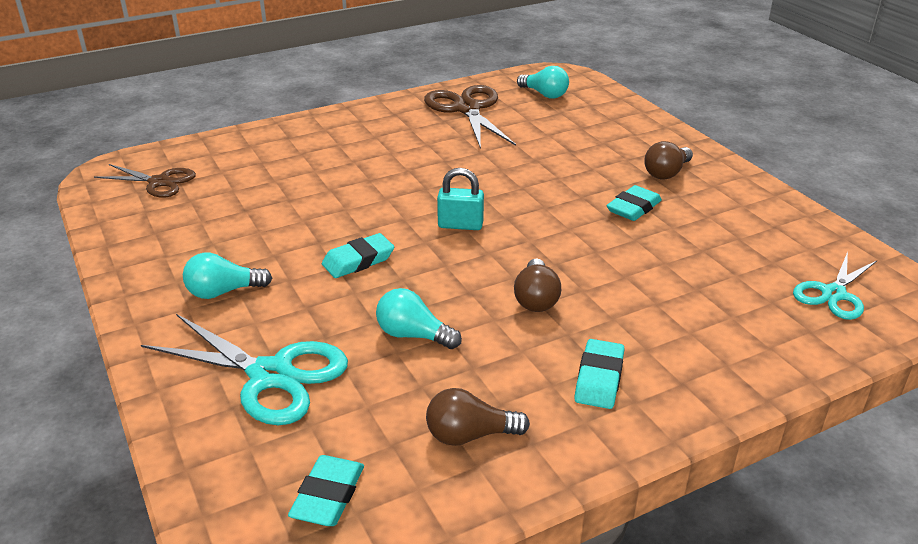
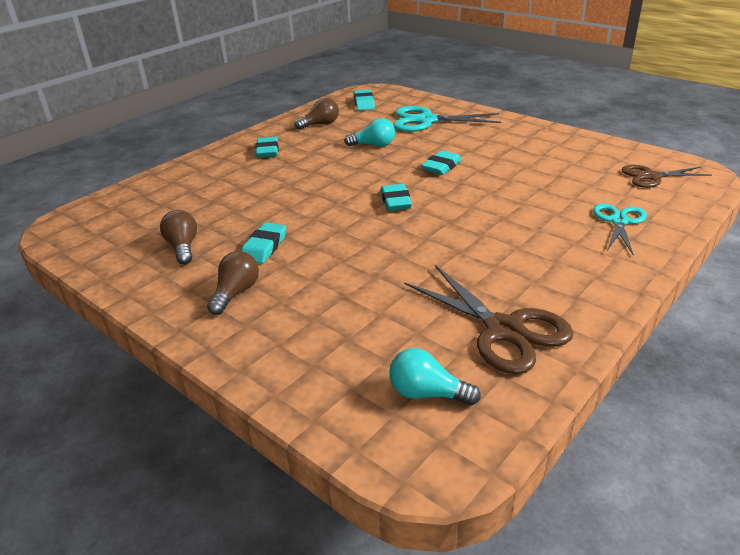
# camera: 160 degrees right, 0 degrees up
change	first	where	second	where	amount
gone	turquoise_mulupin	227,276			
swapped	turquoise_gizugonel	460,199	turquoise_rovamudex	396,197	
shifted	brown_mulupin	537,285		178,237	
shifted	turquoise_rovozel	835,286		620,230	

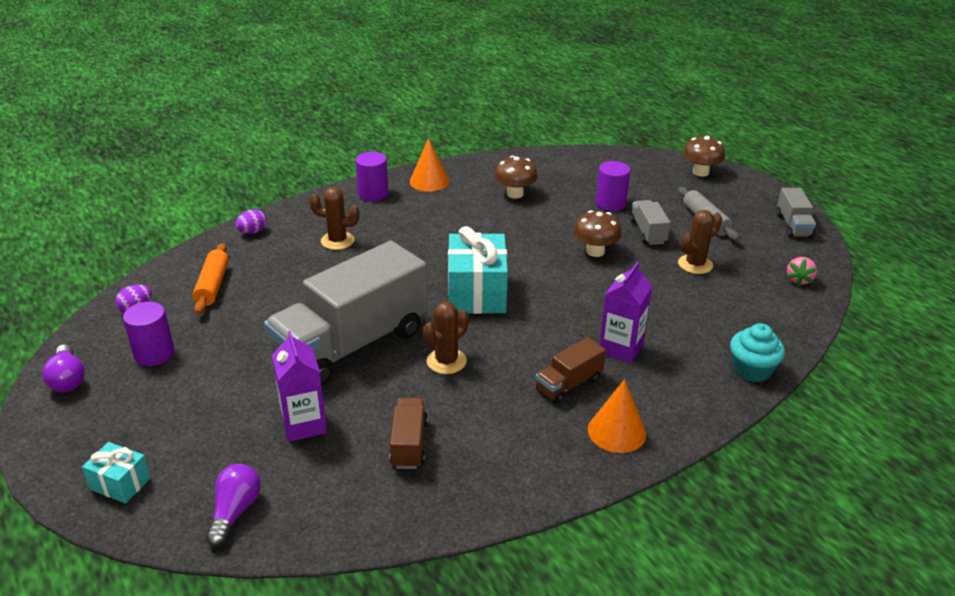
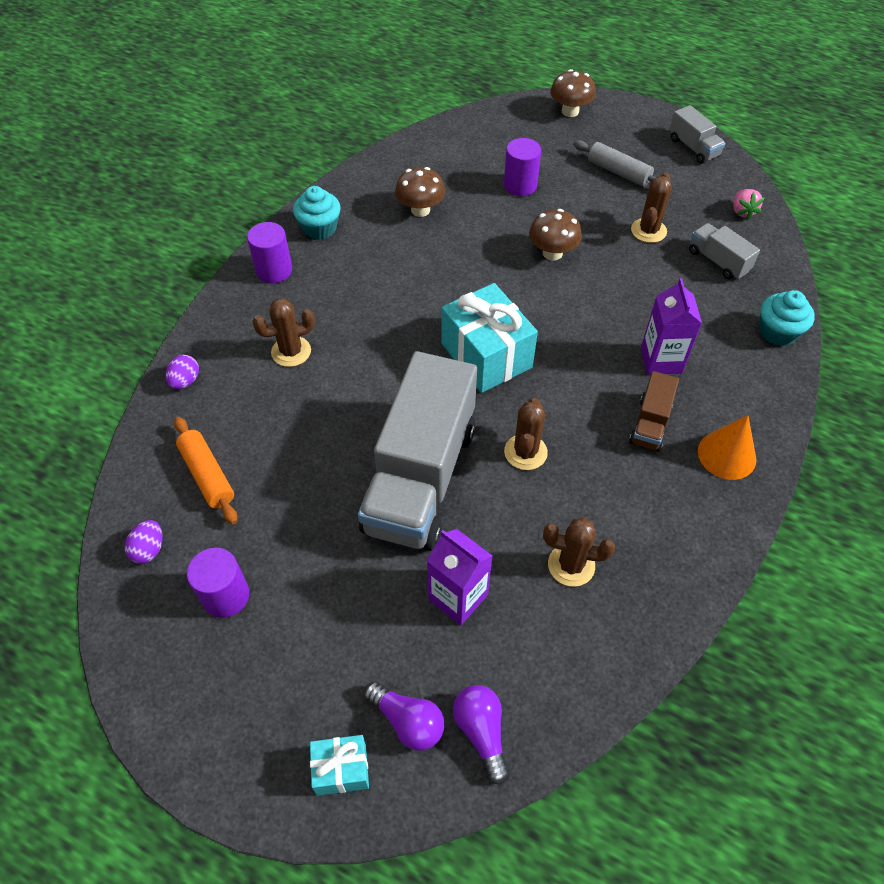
# camera: 30 degrees left, 20 degrees up
change	first	where	second	where	amount
shifted	purple_mulupin	63,368		404,716	
swapped	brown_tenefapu	409,433	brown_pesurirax	579,552	
swapped	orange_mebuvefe	430,165	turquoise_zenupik	317,213	
shifted	grey_tenefapu	650,222		724,251	

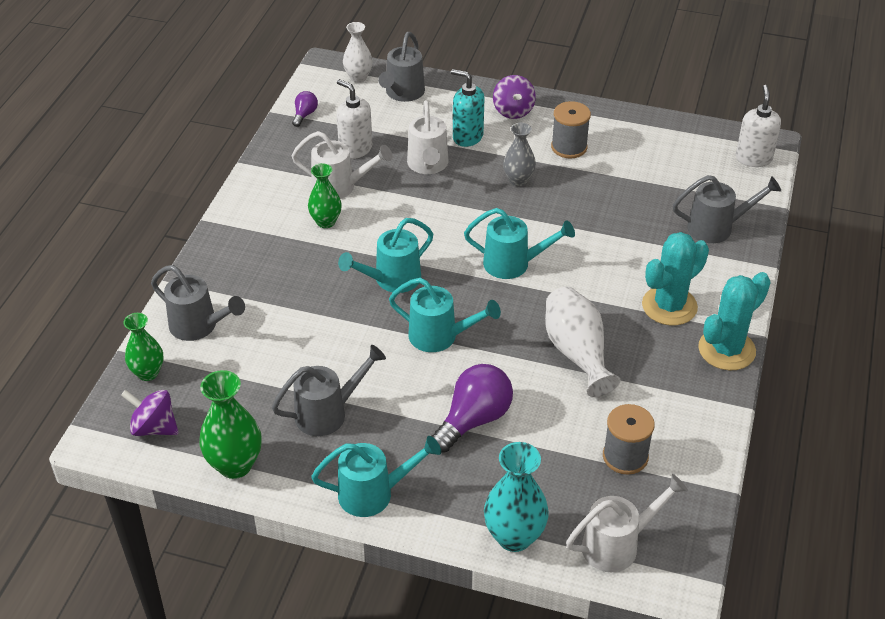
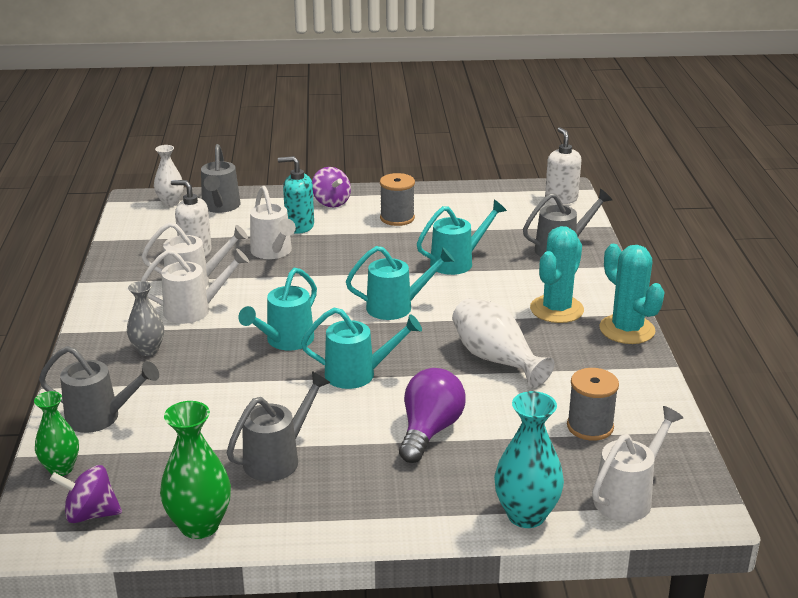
# camera: 20 degrees left, 15 degrees down
change	first	where	second	where	amount
gone	purple_mulupin	305,109			
swapped	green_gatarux	325,195	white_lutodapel	195,286	
shifted	turquoise_lutodapel	376,476		462,237	
shifted	grey_gatarux	519,154		145,318	
rotated	turquoise_pesurirax	734,321		632,294	60 degrees counterclockwise

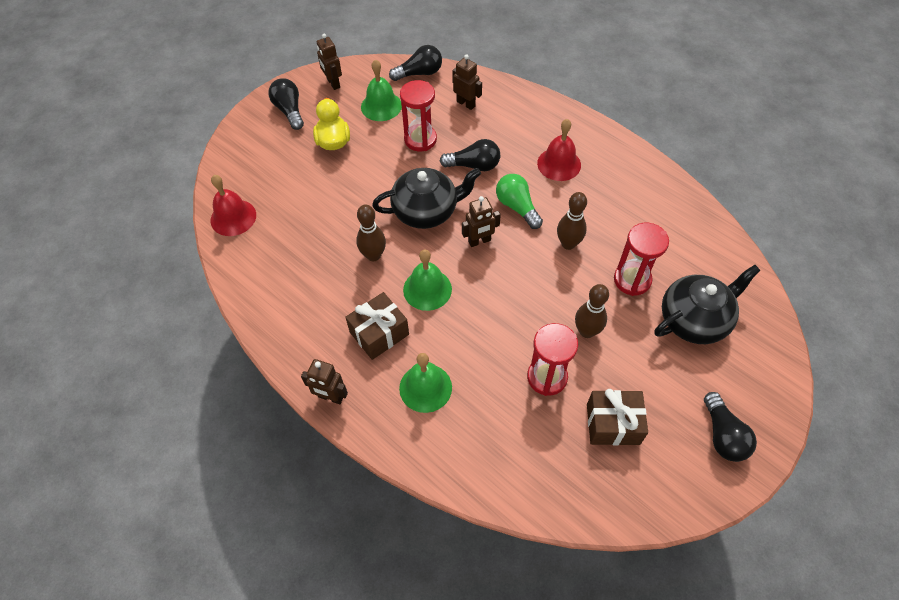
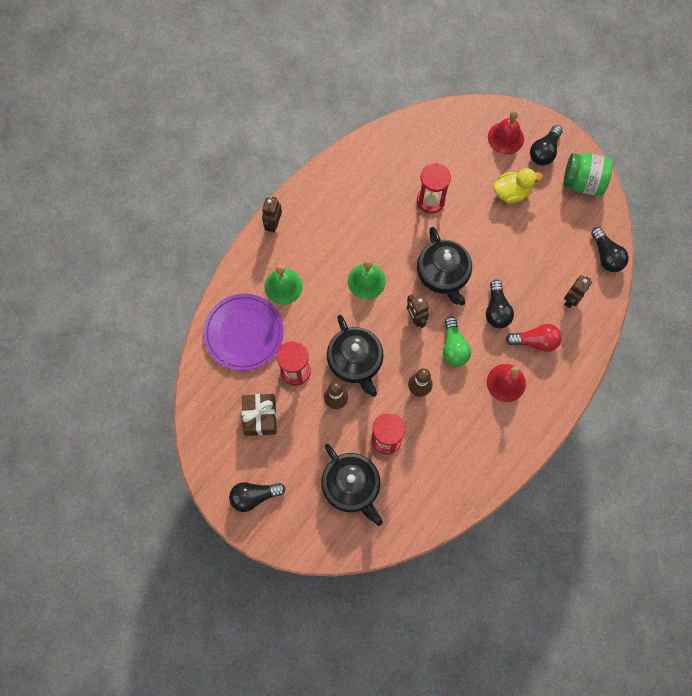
# camera: 85 degrees right, 15 degrees up
change	first	where	second	where	amount
shifted	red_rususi	233,205		506,132	
rotated	black_mulupin	286,104		546,145	150 degrees clockwise
swapped	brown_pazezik	329,62	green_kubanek	588,174	
gone	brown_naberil	377,326			
gone	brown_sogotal	371,232			
gone	green_rususi	381,90			
shifted	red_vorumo	418,115		434,188	
rotated	green_mulupin	519,201		457,341	120 degrees clockwise
new			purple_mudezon	243,332	
new			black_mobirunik	355,356	
new			red_mulupin	534,338	

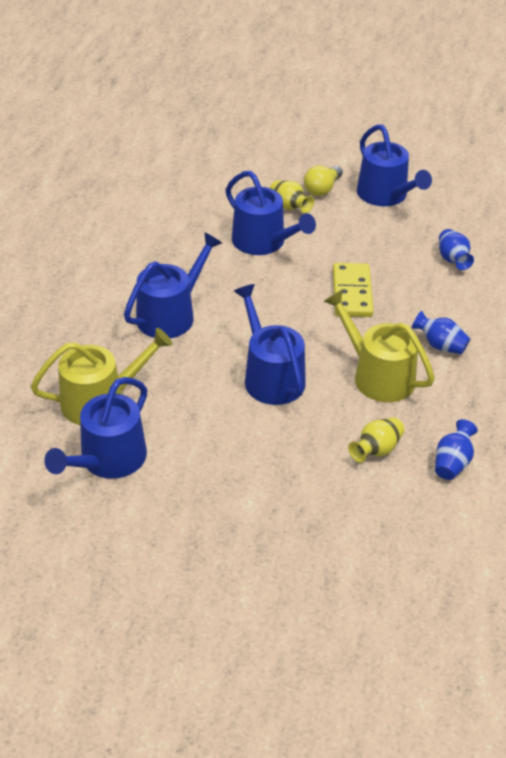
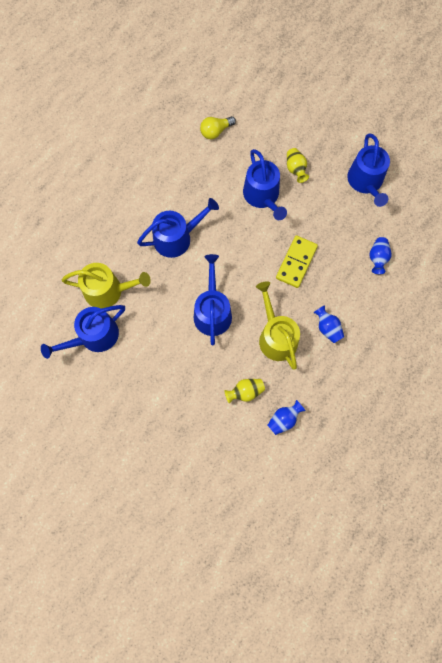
# camera: 25 degrees right, 30 degrees up
change	first	where	second	where	amount
shifted	yellow_mulupin	323,181		218,127	

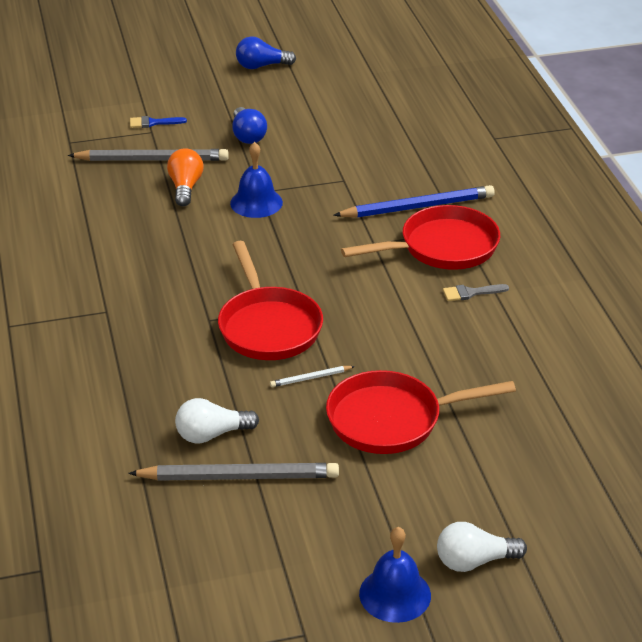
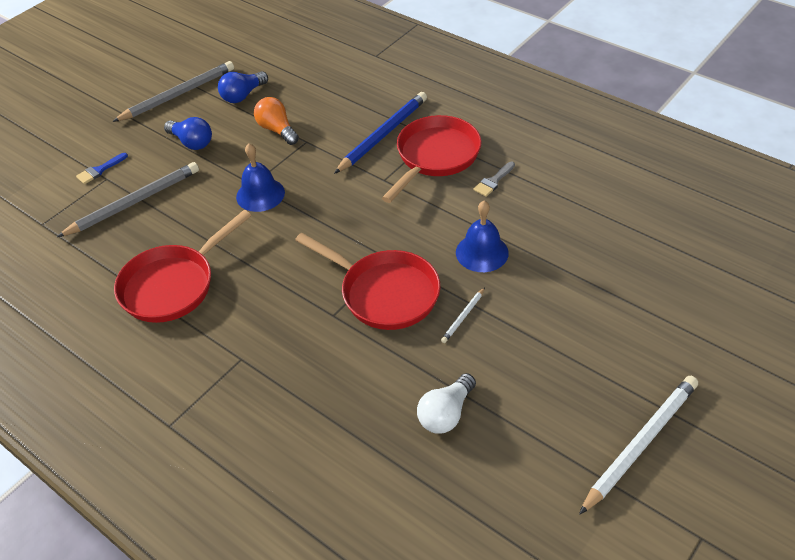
# camera: 35 degrees left, 10 degrees up
change	first	where	second	where	amount
shifted	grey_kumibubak	233,472		173,91	
shifted	orange_mulupin	185,177		276,121	
shifted	blue_mulupin	266,52		243,87	
shifted	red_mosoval	421,412		183,266	
shifted	blue_rususi	395,575		482,236	
gone	white_mulupin	482,547			
new			white_kumibubak	638,445	

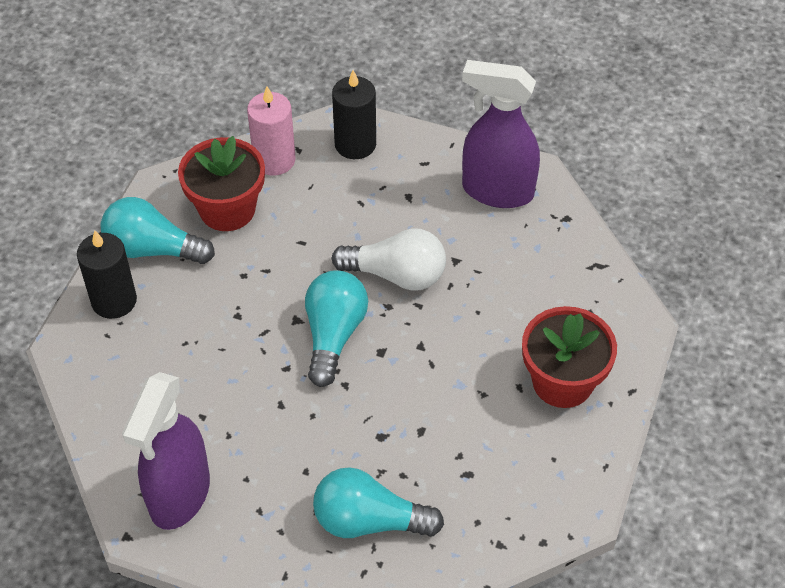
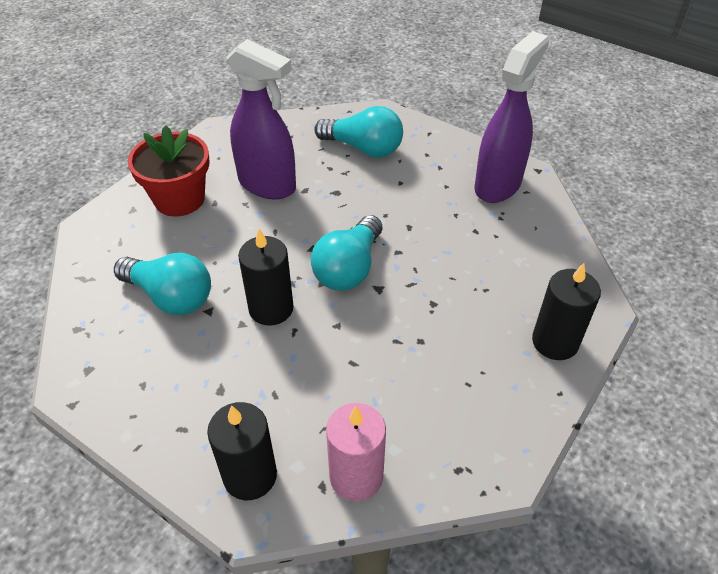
# camera: 165 degrees left, 5 degrees down
change	first	where	second	where	amount
shifted	turquoise_mulupin	158,230		162,284	
gone	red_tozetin	221,183			
swapped	white_mulupin	389,259	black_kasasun	266,277	
shifted	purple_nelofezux	501,134		261,119	

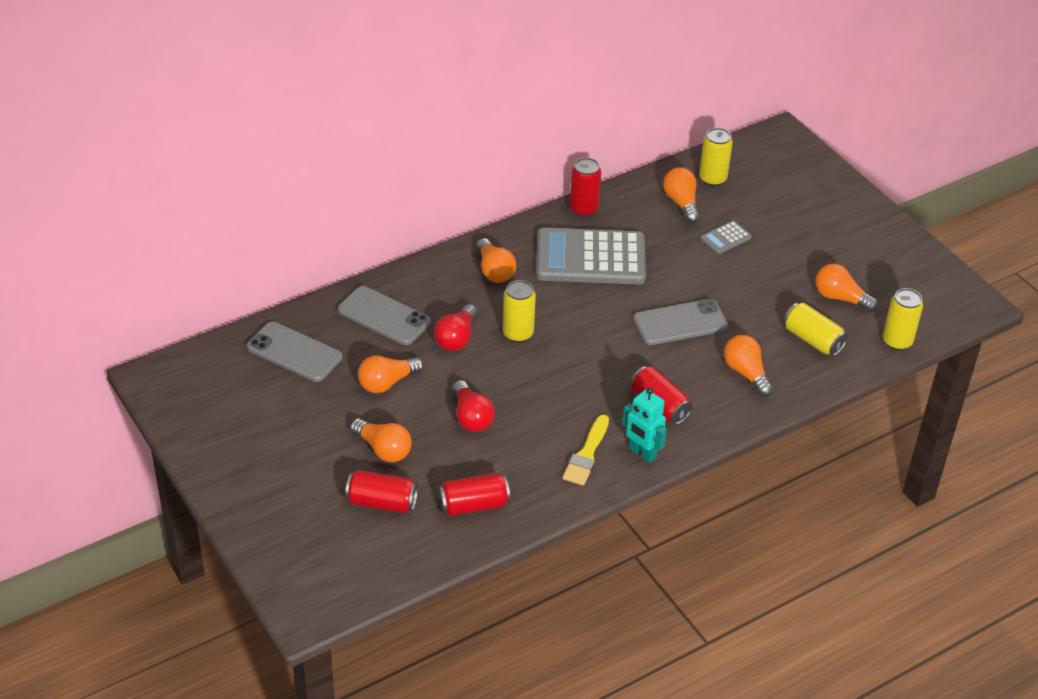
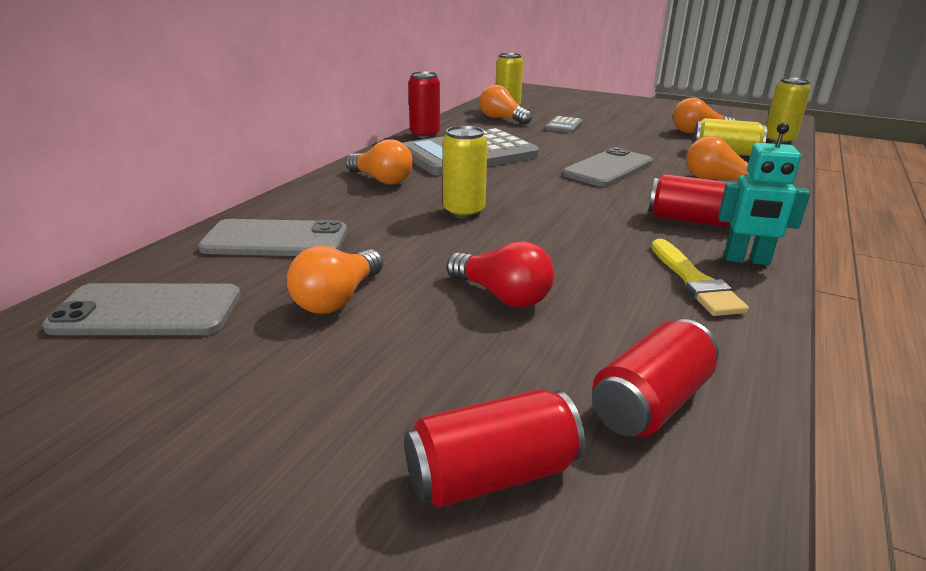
# camera: 30 degrees left, 15 degrees down
change	first	where	second	where	amount
gone	orange_mulupin	381,440			
gone	red_mulupin	455,327			

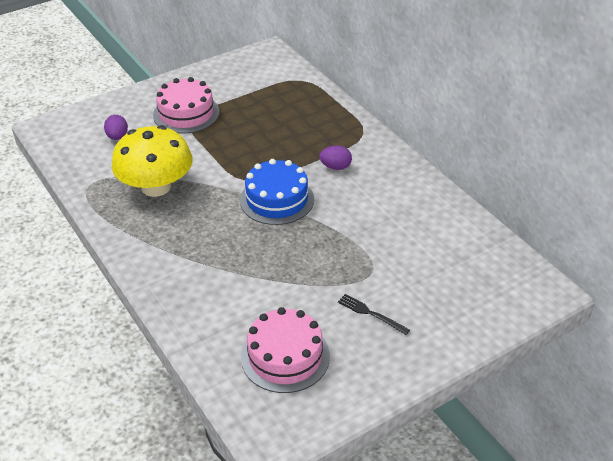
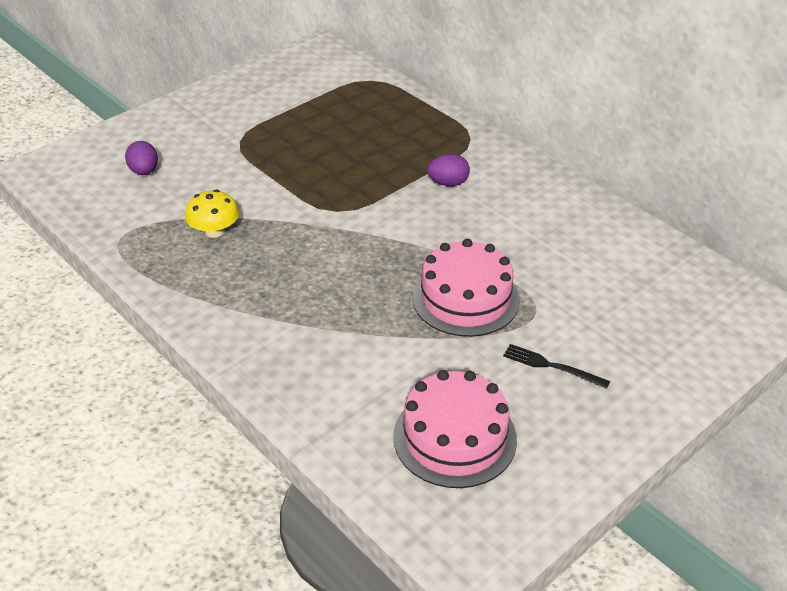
# camera: 10 degrees left, 0 degrees up
change	first	where	second	where	amount
scaled	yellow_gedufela	152,161		212,214	x0.49
shifted	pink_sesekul	186,105		466,288	
gone	blue_sesekul	277,192			

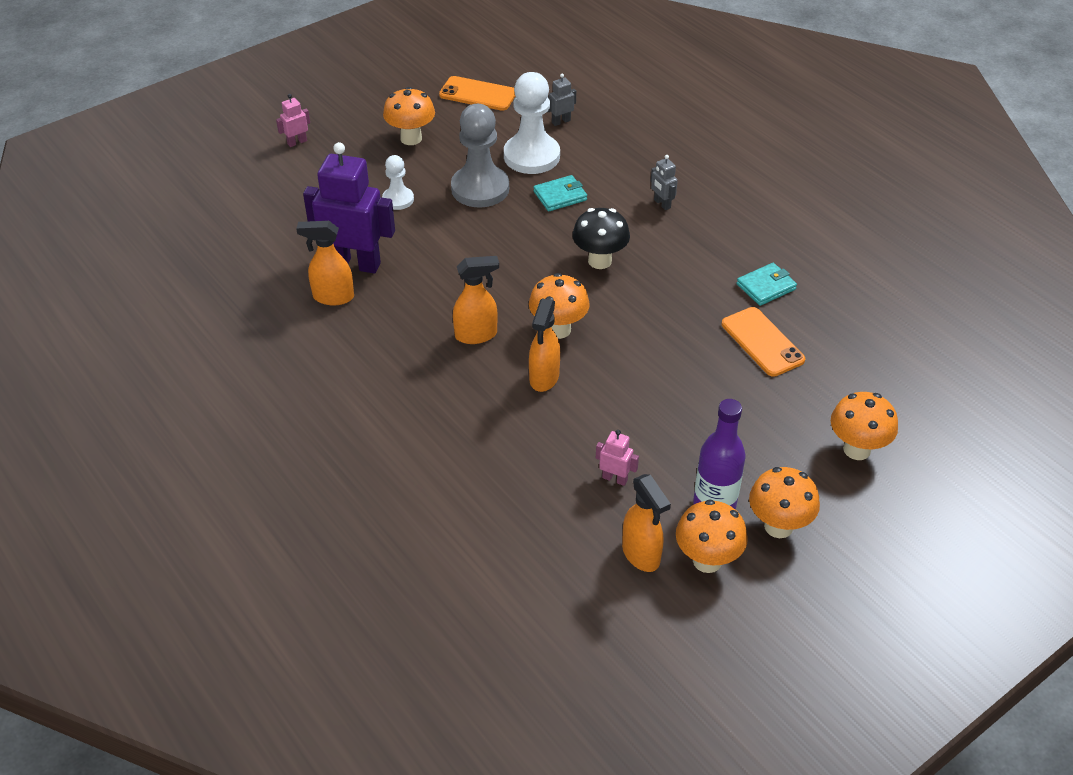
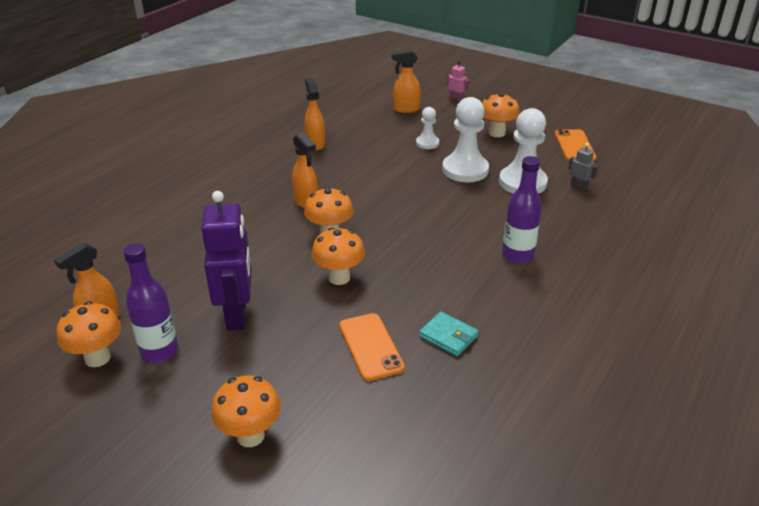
# camera: 70 degrees right, 10 degrees down
change	first	where	second	where	amount
shifted	purple_pazezik	349,207		226,261	
repainted	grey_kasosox	480,156	white_kasosox	465,139	
shifted	orange_nelofezux	544,345		406,81	
gone	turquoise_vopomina	560,193			
gone	black_gedufela	601,238			
gone	pink_pazezik	617,458			
swapped	grey_pazezik	664,182	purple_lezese	522,210	
rotated	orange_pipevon	763,342		372,347	60 degrees counterclockwise
shifted	orange_gedufela	784,502		338,256	

